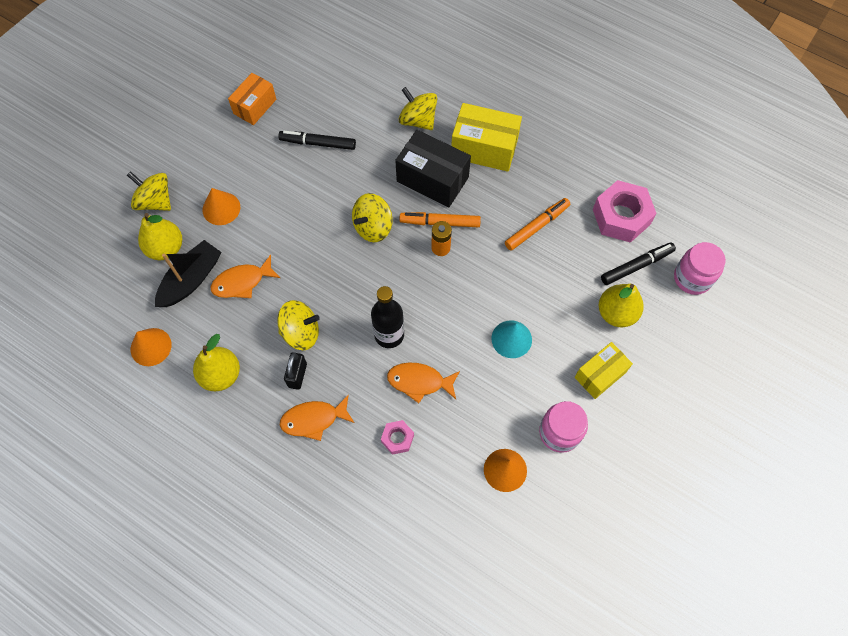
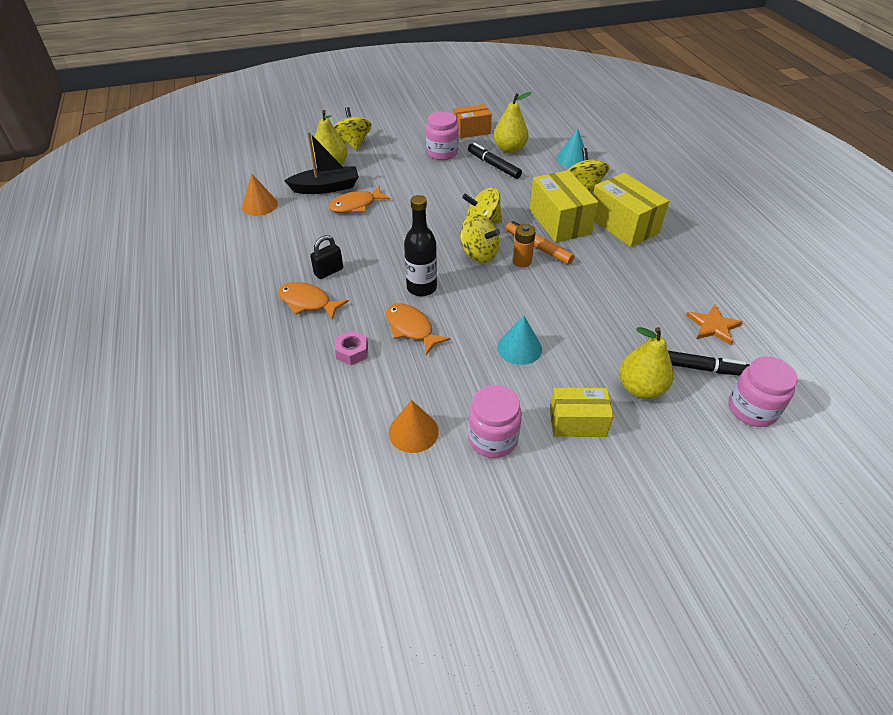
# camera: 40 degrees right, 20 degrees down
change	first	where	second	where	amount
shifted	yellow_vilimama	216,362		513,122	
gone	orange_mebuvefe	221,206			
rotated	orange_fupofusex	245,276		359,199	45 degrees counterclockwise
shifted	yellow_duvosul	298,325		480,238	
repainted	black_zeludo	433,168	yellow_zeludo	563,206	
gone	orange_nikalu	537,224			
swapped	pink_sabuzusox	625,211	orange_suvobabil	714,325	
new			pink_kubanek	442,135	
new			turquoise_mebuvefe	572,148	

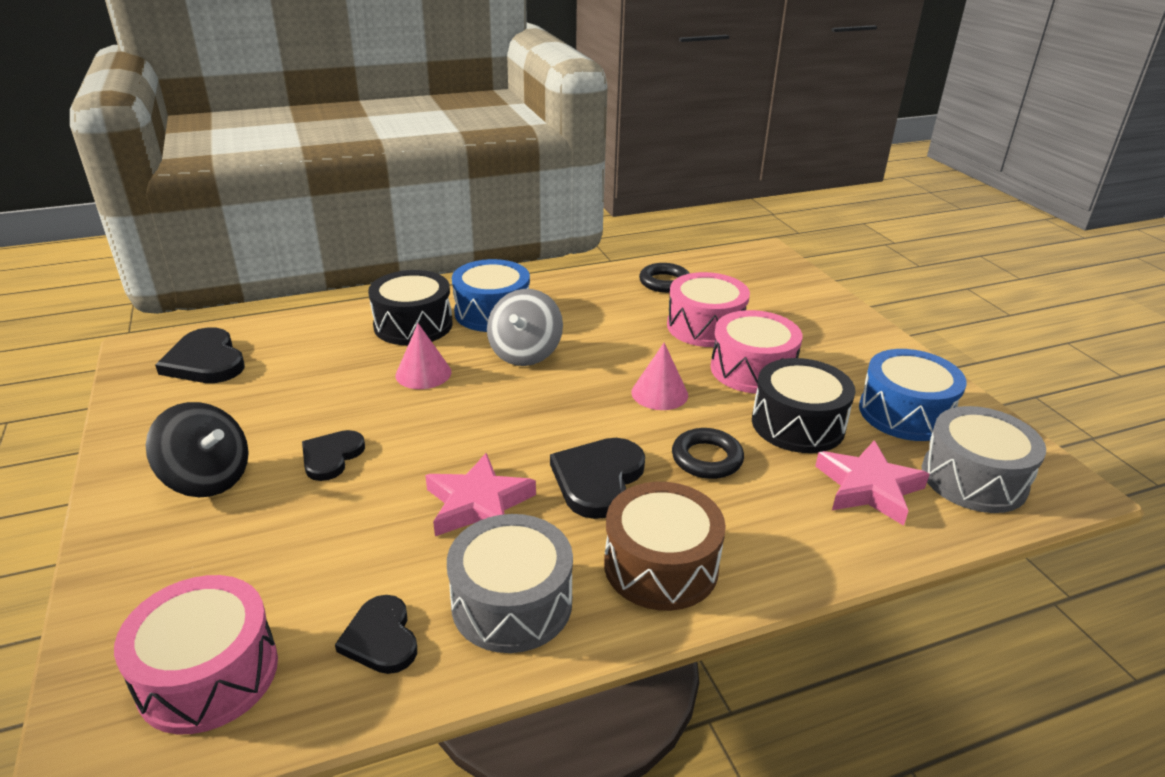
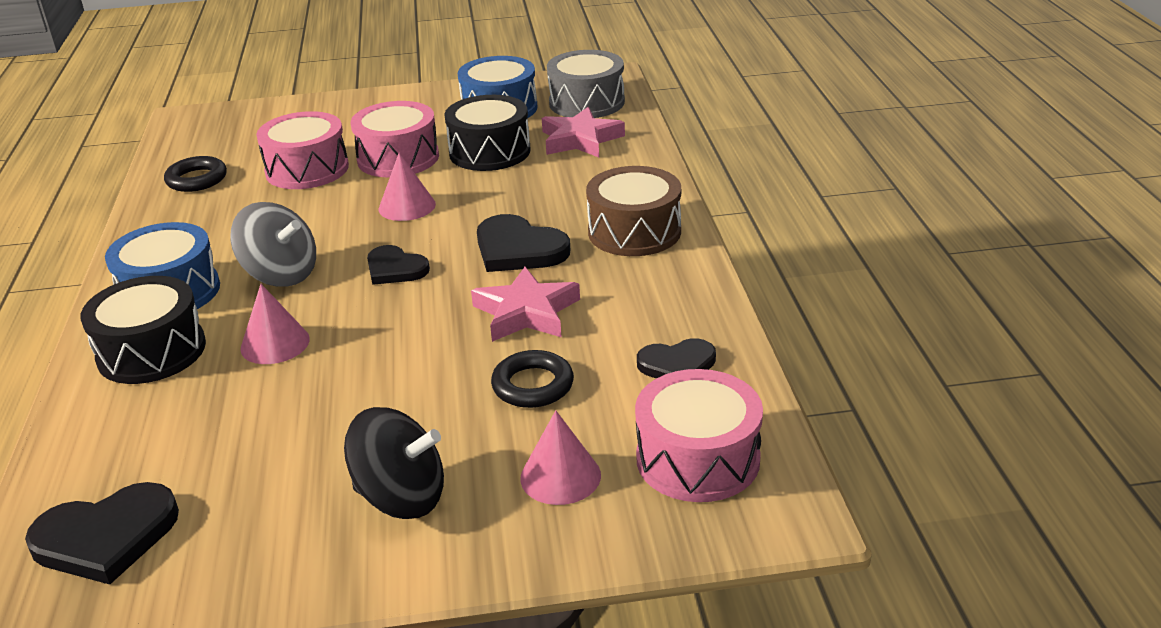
# camera: 75 degrees left, 0 degrees up
change	first	where	second	where	amount
rotated	black_duvosul	197,449		394,463	60 degrees clockwise
shifted	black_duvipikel	333,455		398,265	
gone	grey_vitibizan	510,583			
shifted	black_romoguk	708,453		532,379	
new			pink_mebuvefe	560,457	

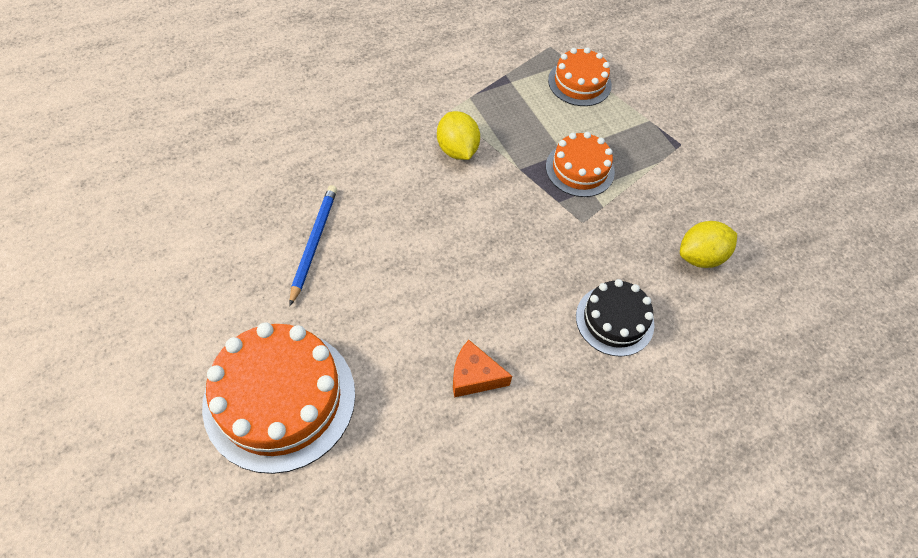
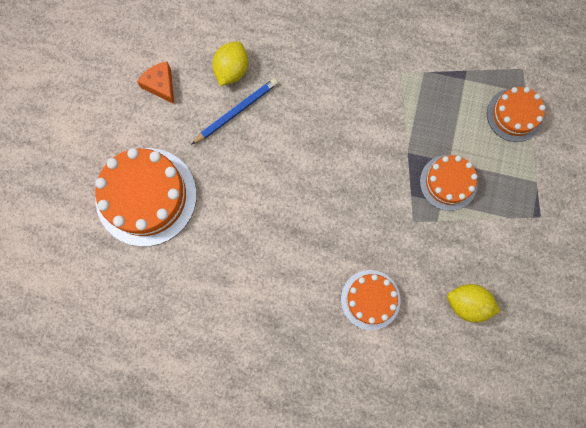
# camera: 45 degrees right, 20 degrees up
change	first	where	second	where	amount
shifted	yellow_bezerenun	458,135		230,63	
shifted	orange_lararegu	482,369		155,83	
repainted	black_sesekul	615,318	orange_sesekul	371,300	

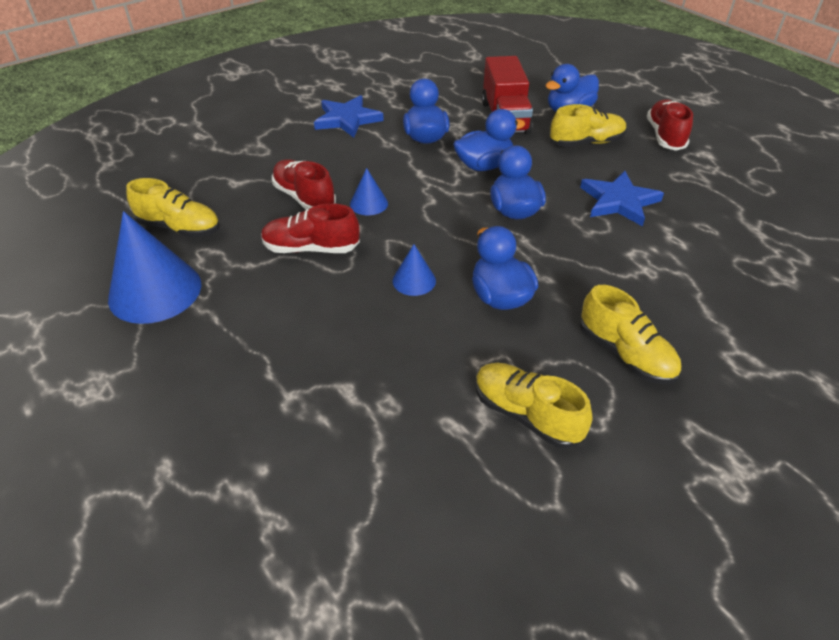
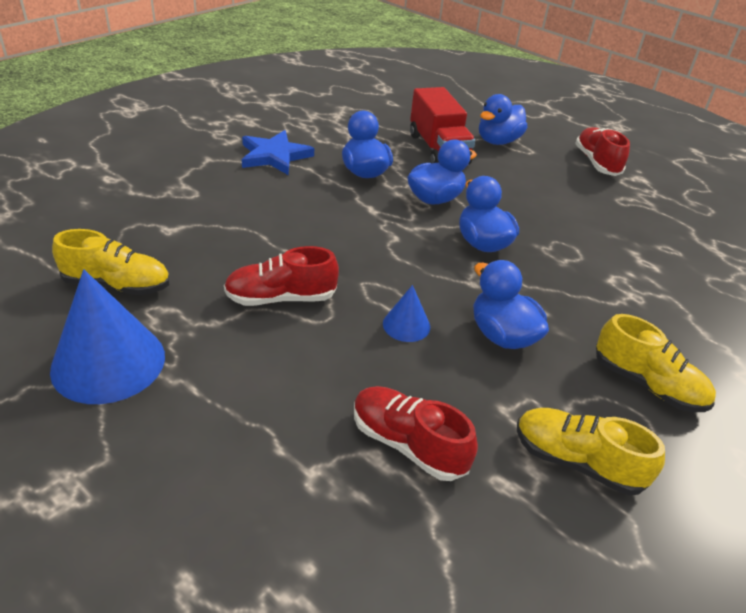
# camera: 15 degrees left, 5 degrees down
change	first	where	second	where	amount
shifted	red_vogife	304,184		416,433	
gone	blue_mebuvefe	369,191			
gone	yellow_vogife	588,125			
gone	blue_suvobabil	622,199			

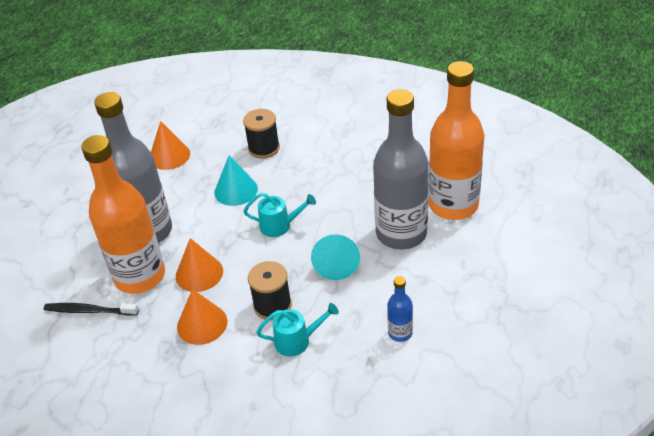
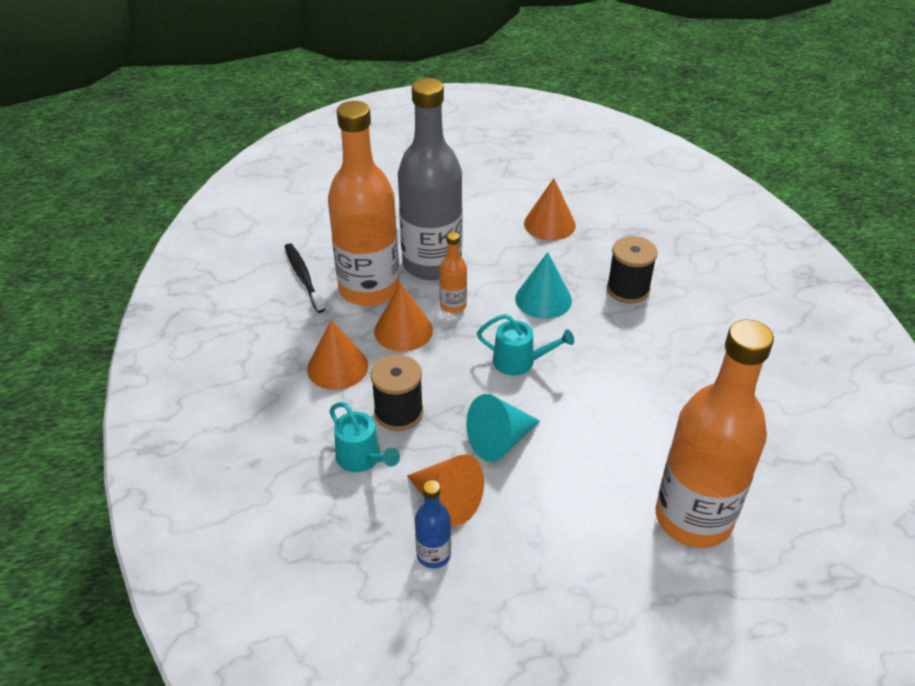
# camera: 55 degrees right, 0 degrees up
change	first	where	second	where	amount
rotated	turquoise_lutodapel	279,215		525,345	45 degrees counterclockwise
gone	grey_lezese	401,169			
new			orange_mebuvefe	445,490	
new			orange_lezese	453,272	

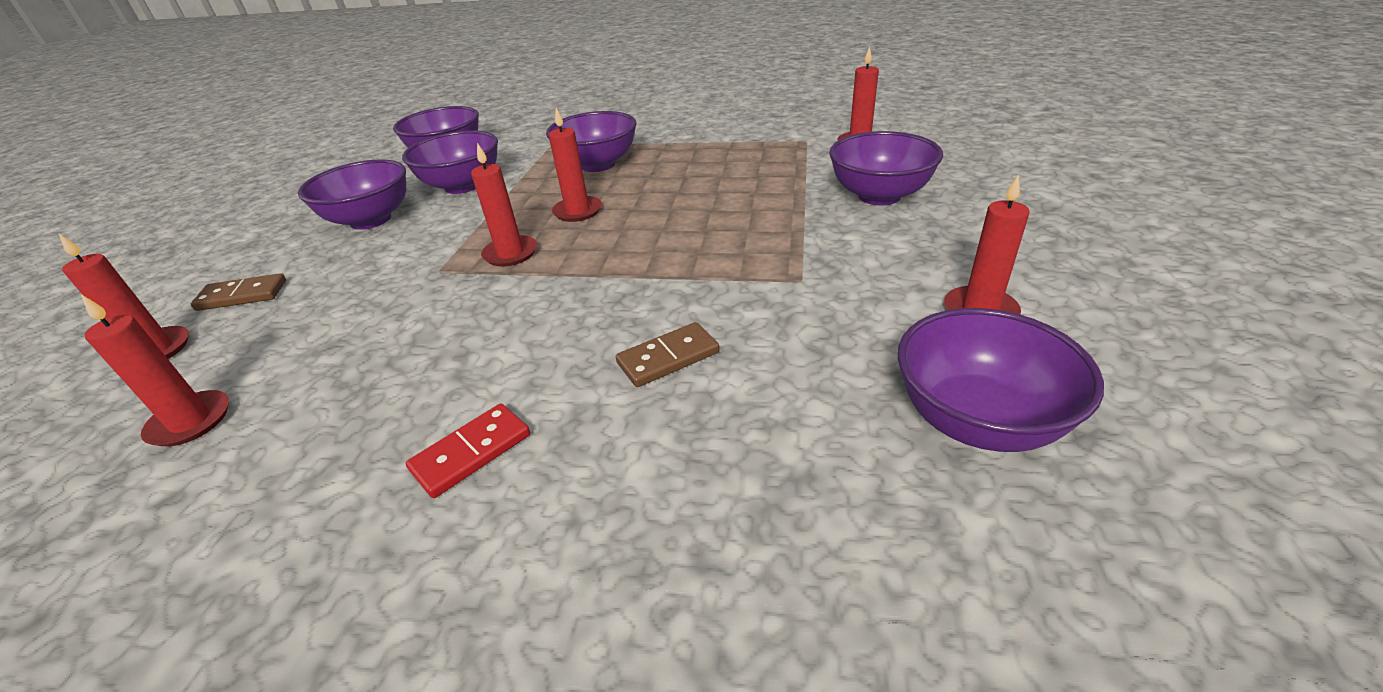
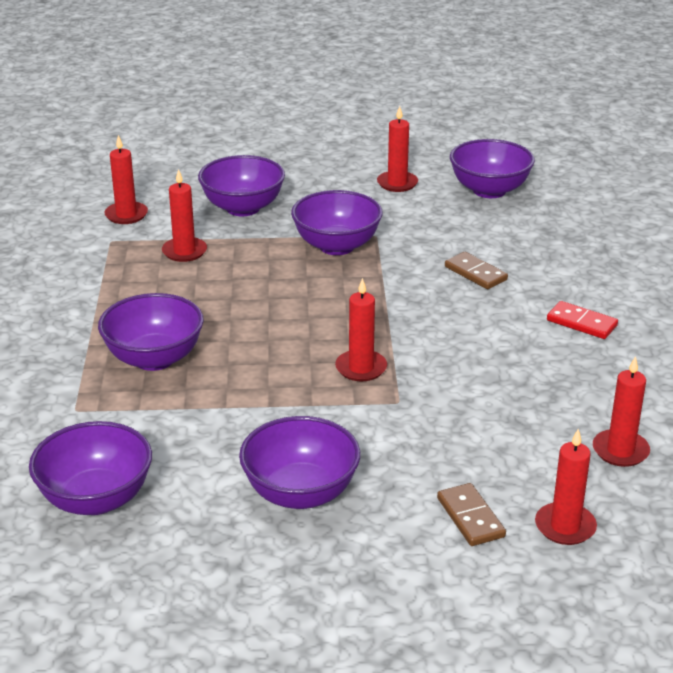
# camera: 105 degrees left, 5 degrees down
change	first	where	second	where	amount
shifted	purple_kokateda	450,162		337,222	
shifted	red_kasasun	575,165		184,215	

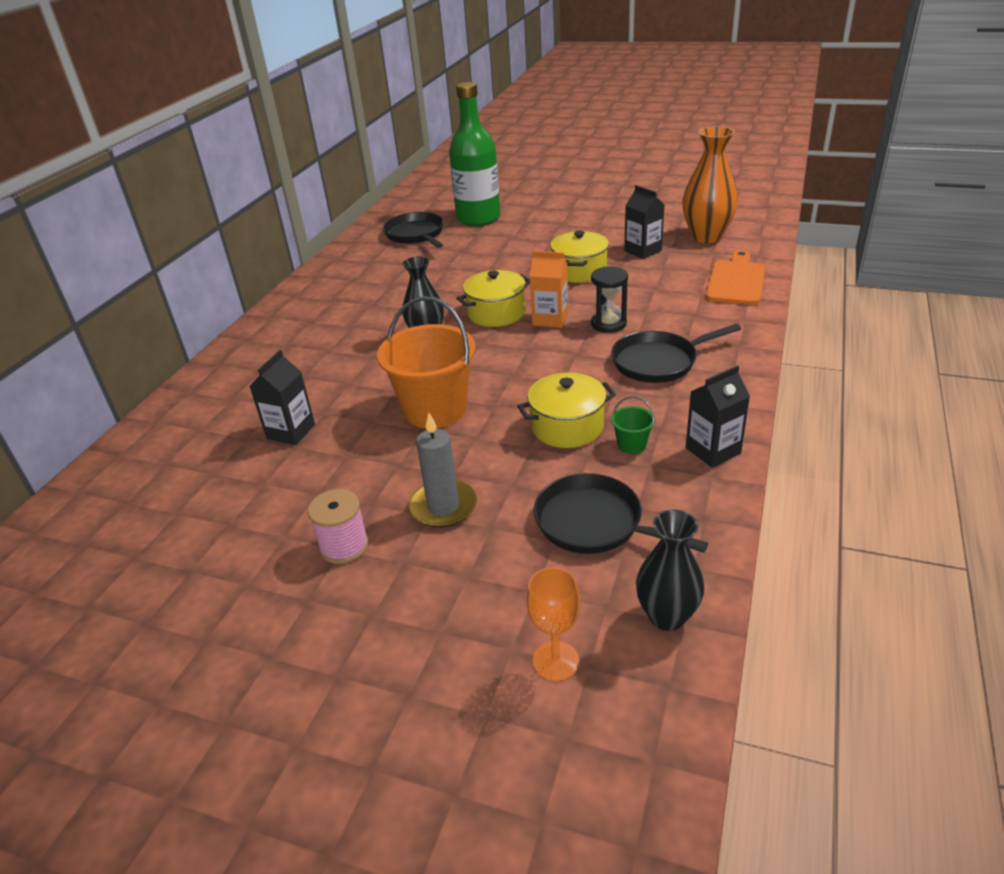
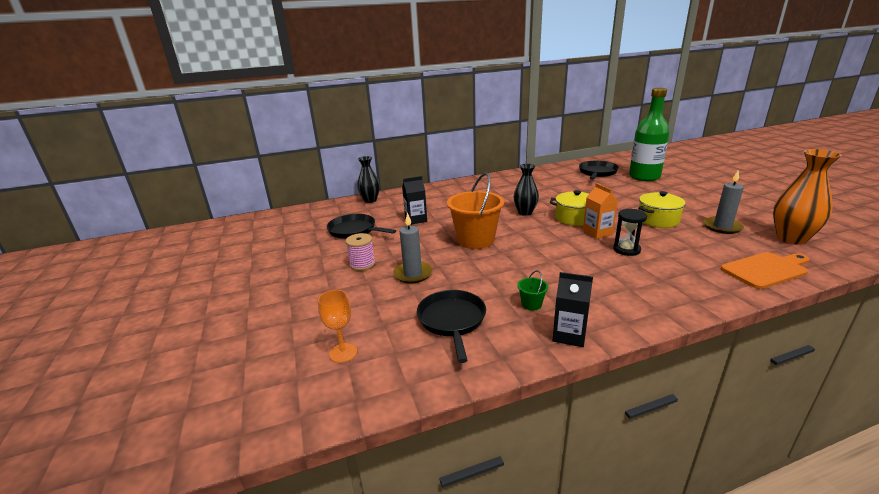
# camera: 50 degrees right, 10 degrees down
change	first	where	second	where	amount
gone	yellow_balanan	566,410			
shifted	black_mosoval	676,353		361,226	
swapped	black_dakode	644,222	grey_kasasun	724,202	
shifted	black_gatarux	670,570		368,179	

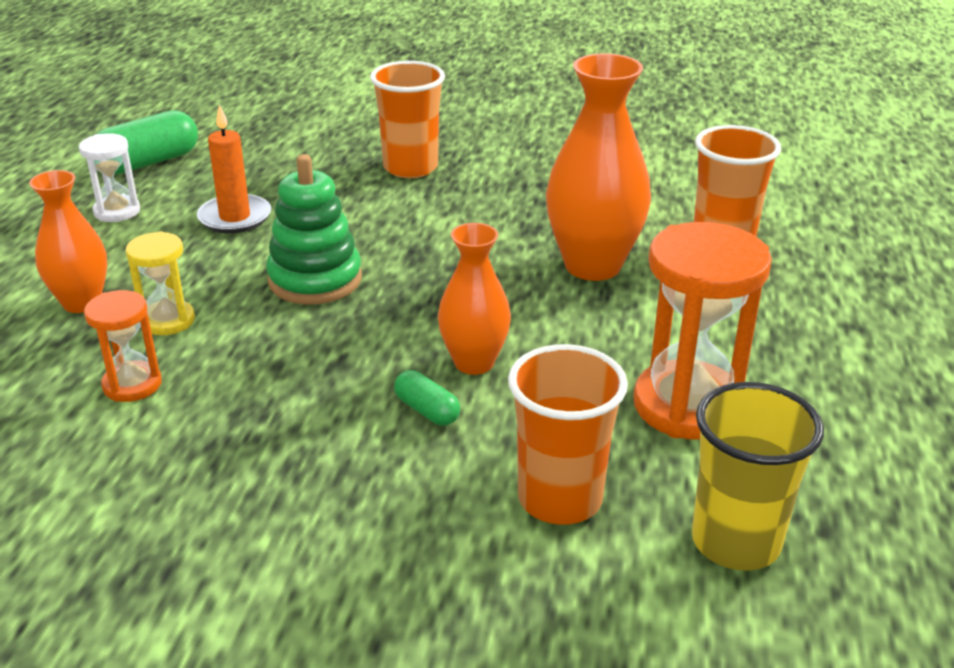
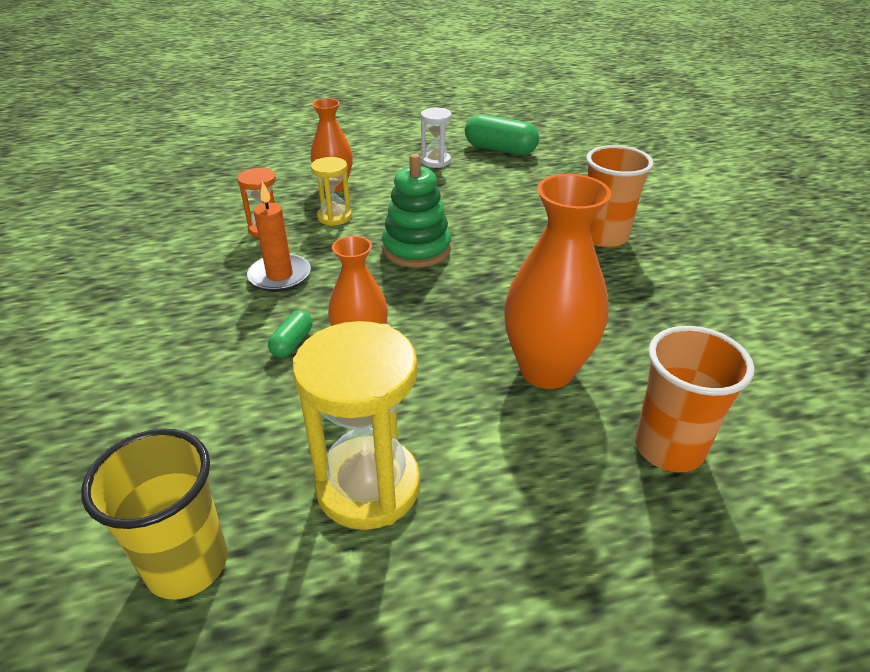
# camera: 65 degrees right, 5 degrees up
change	first	where	second	where	amount
shifted	orange_kasasun	234,168		279,236	
gone	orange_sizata	568,434			
repainted	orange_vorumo	702,331	yellow_vorumo	356,425	

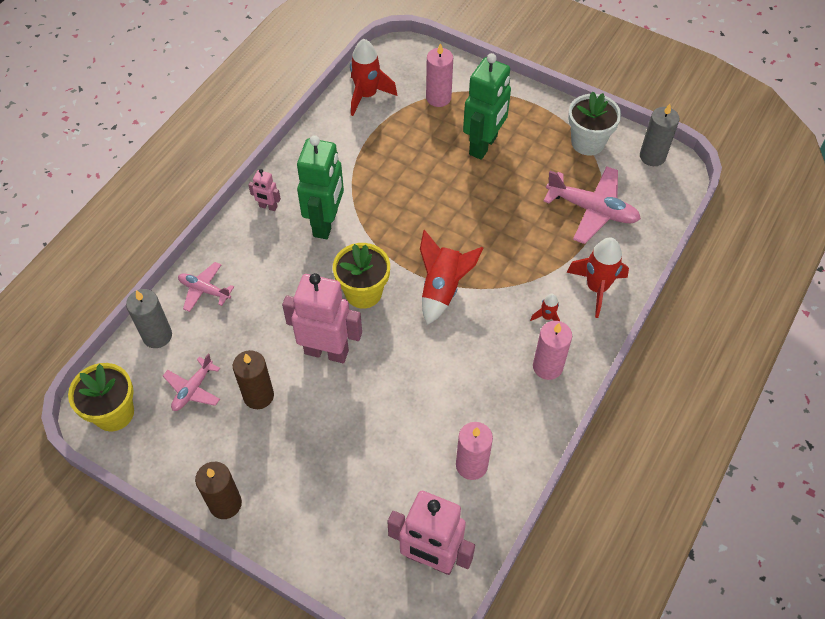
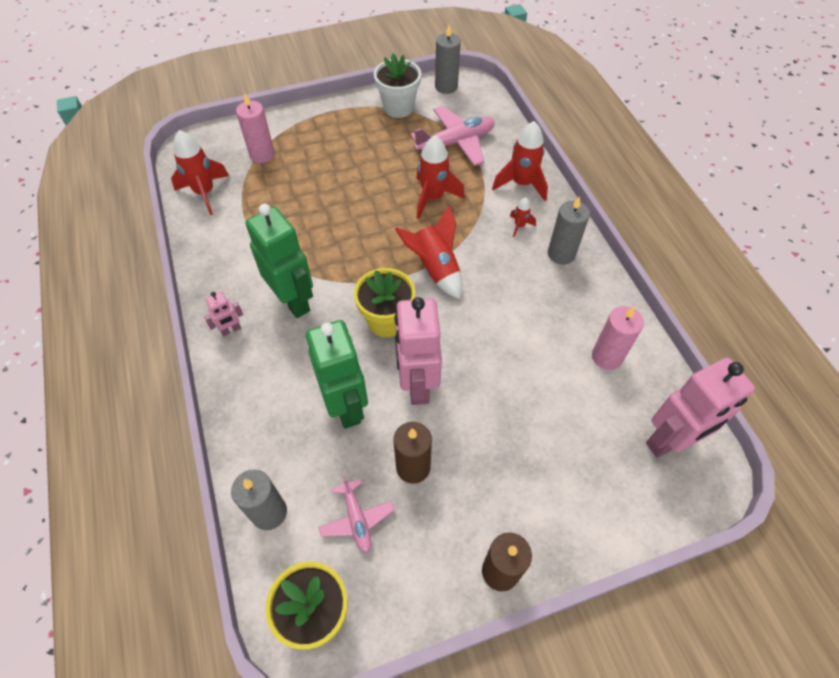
# camera: 50 degrees left, 0 degrees up
change	first	where	second	where	amount
gone	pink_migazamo	206,287			
rotated	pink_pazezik	322,318		418,351	60 degrees counterclockwise
shifted	green_pazezik	487,106		337,374	
repainted	pink_kasasun	552,350	grey_kasasun	569,230	
new			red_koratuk	440,177	

